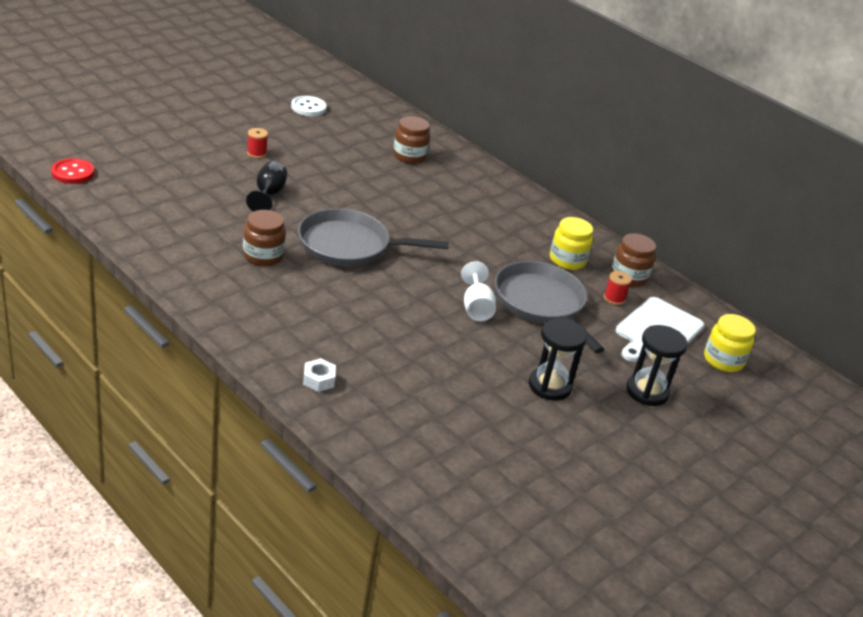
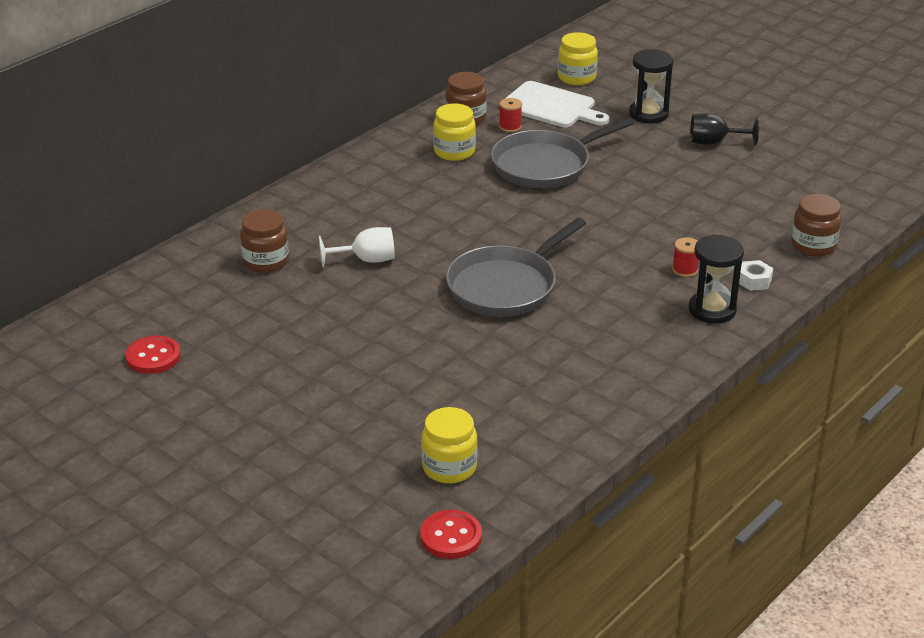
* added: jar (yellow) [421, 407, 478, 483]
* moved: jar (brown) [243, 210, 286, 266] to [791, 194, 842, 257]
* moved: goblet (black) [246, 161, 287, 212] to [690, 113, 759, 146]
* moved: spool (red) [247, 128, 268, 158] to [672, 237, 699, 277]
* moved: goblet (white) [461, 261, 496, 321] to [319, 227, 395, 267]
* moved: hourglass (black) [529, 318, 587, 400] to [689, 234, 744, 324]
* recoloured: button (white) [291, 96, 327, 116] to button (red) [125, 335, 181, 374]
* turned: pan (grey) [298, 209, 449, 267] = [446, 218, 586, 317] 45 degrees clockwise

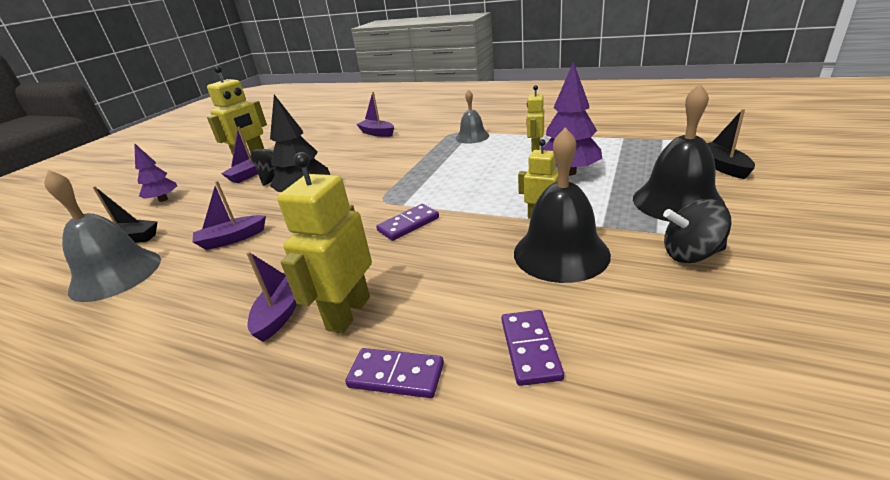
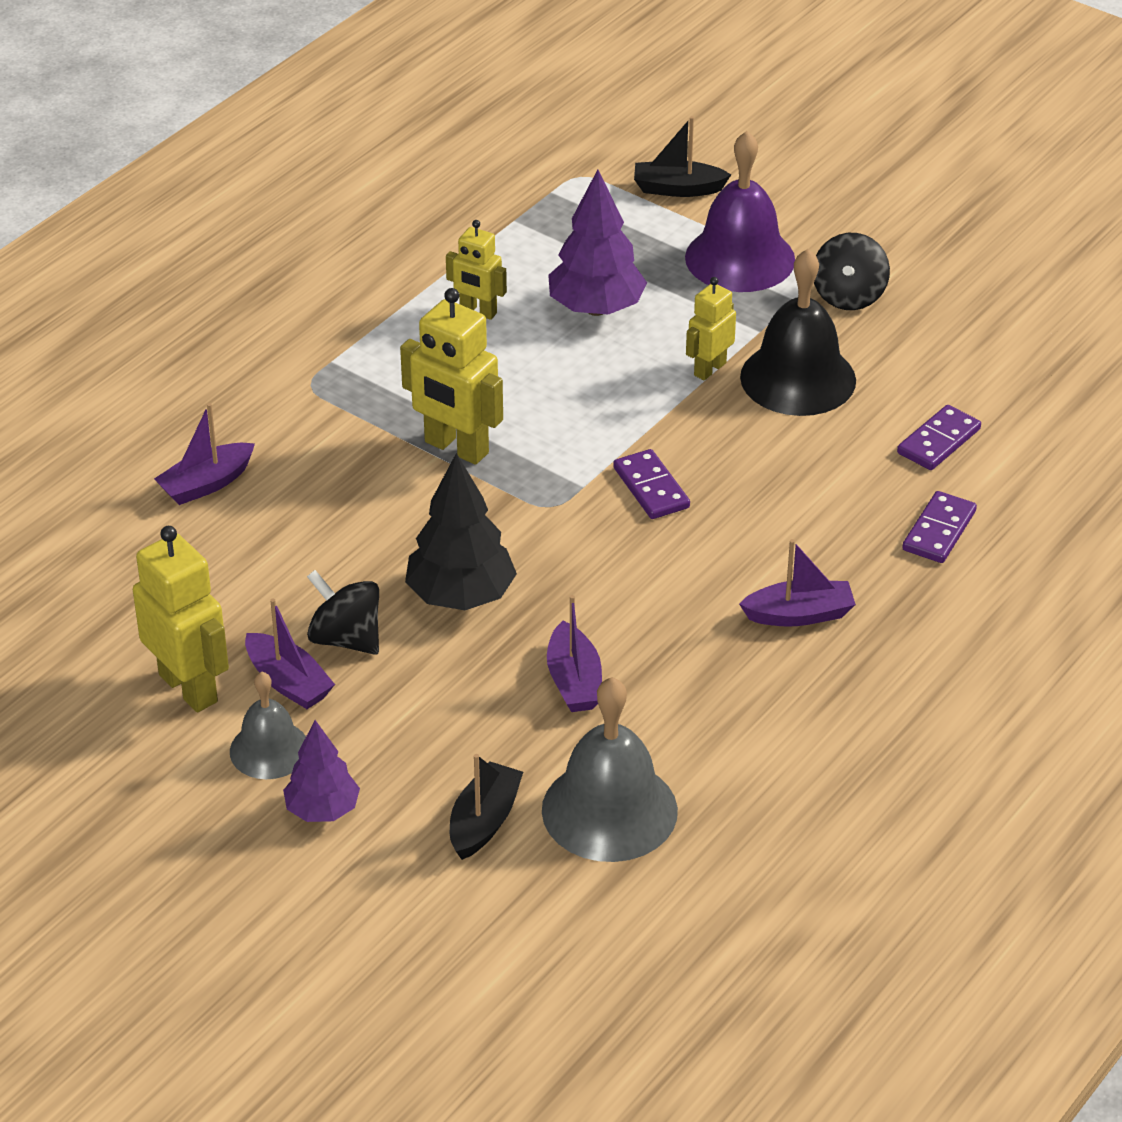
* moved: robot (yellow) [277, 152, 372, 333] to [400, 288, 503, 465]
* moved: bell (grey) [456, 89, 489, 144] to [230, 672, 306, 779]
* recoloured: bell (black) [633, 84, 726, 222] to bell (purple) [685, 131, 795, 292]
* turned: boat (purple) [246, 252, 297, 342] = [739, 539, 856, 627] 150 degrees clockwise
* turned: domino (purple) [502, 310, 564, 386] = [897, 405, 981, 470] 60 degrees counterclockwise

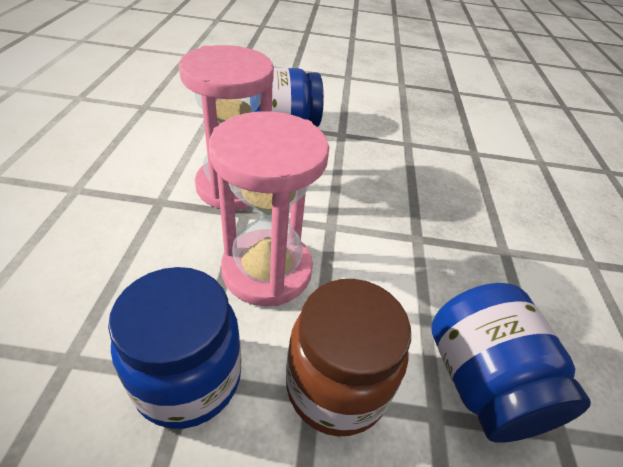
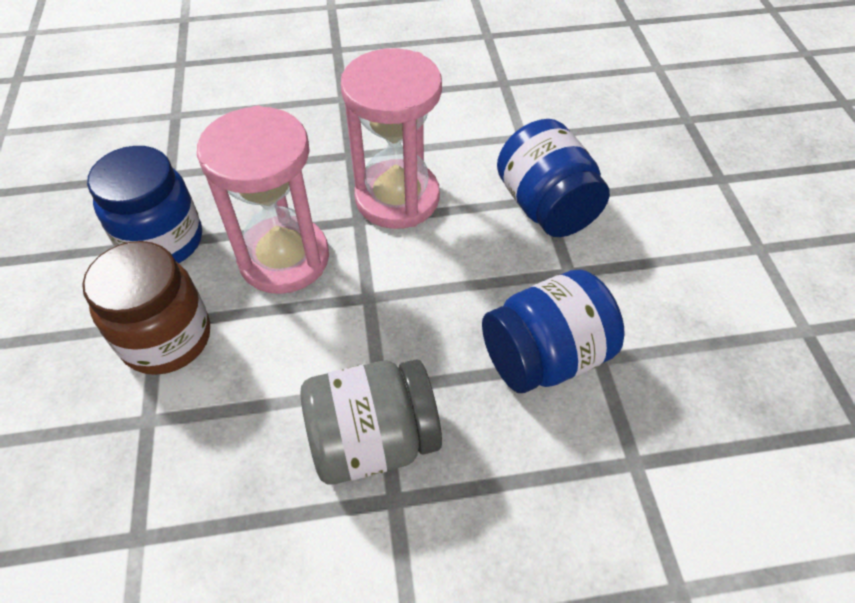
* added: jar (grey) [300, 360, 442, 484]
* moved: jar (blue) [431, 283, 591, 443] to [482, 269, 625, 393]

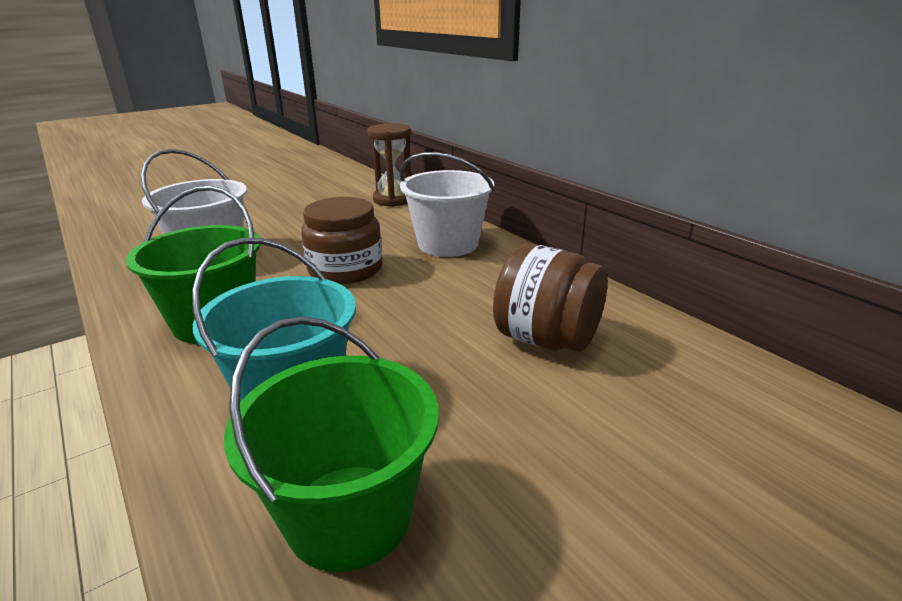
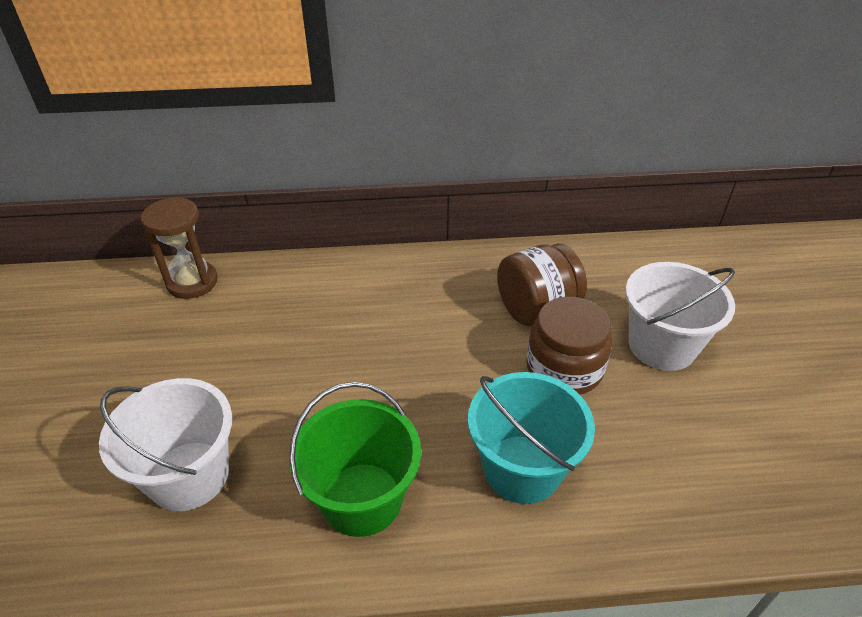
* removed: bucket (green) [224, 316, 439, 572]
* moved: jar (brown) [301, 197, 382, 284] to [526, 297, 612, 395]
* moved: bucket (white) [400, 152, 495, 257] to [625, 262, 735, 371]

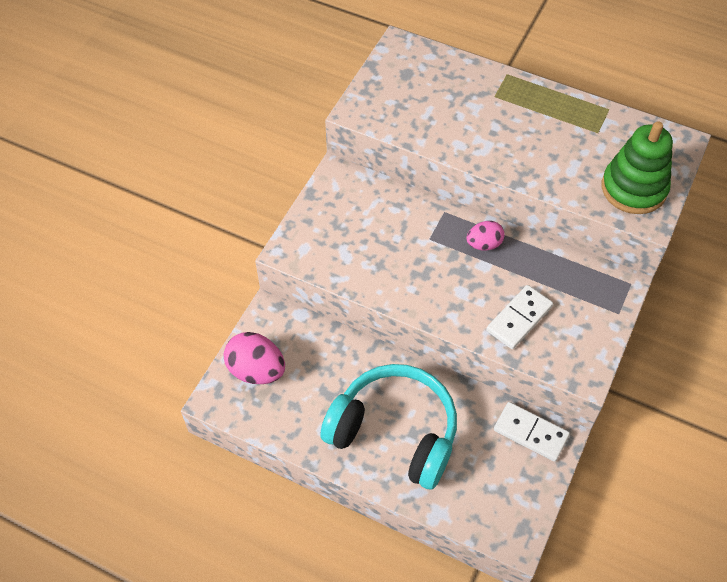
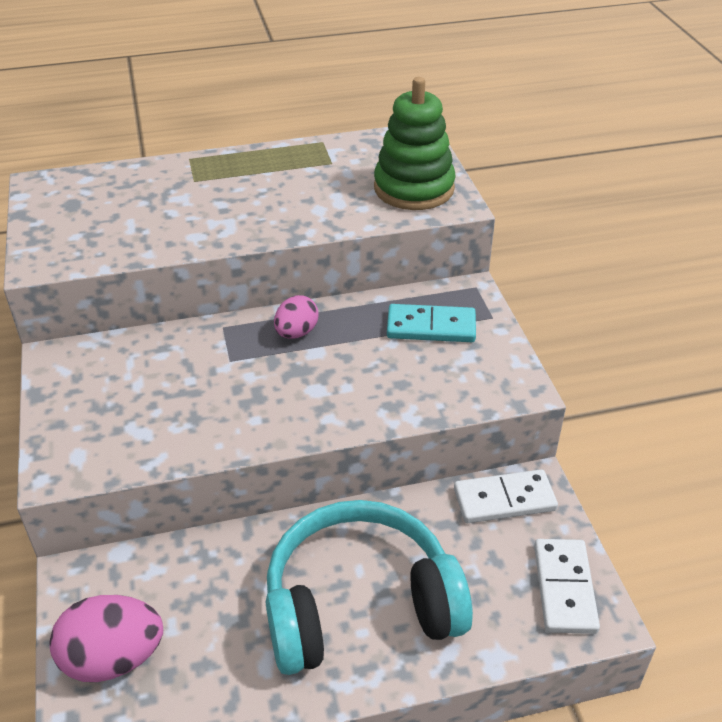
* added: domino (turquoise) [387, 304, 476, 342]
* moved: domino (white) [486, 285, 553, 349] to [534, 539, 600, 634]

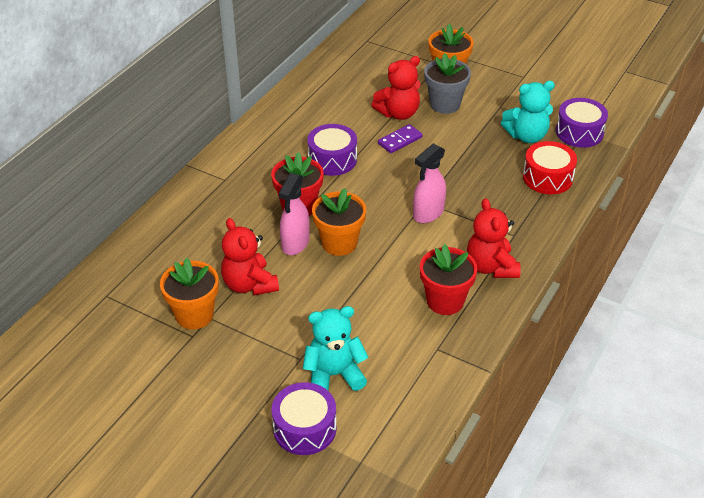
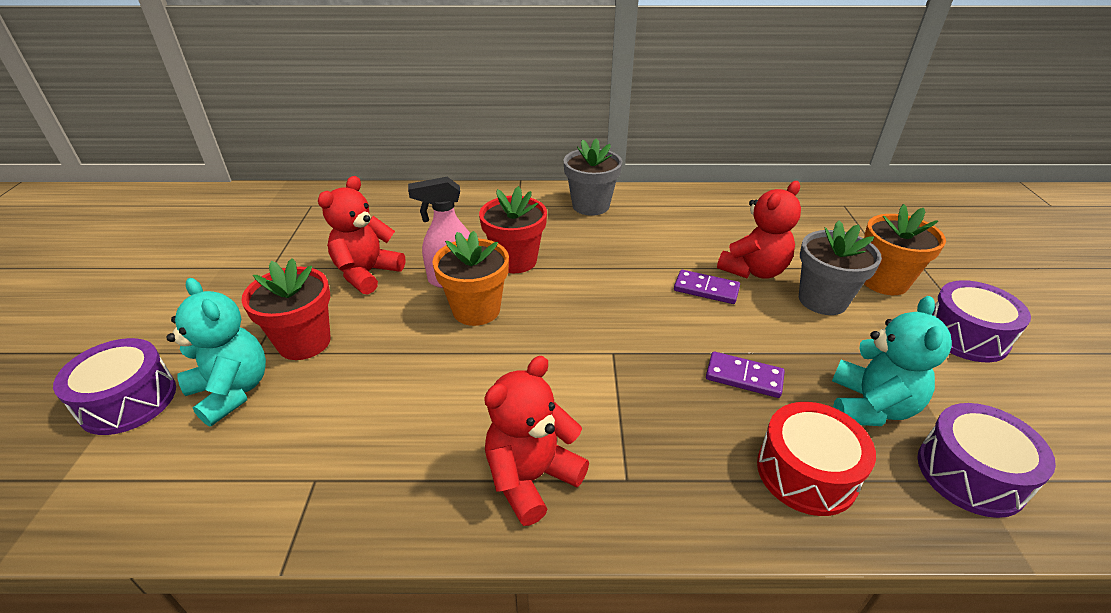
* removed: flower pot (orange) [160, 258, 219, 330]
* removed: spray bottle (pink) [413, 143, 446, 223]
* added: flower pot (grey) [563, 138, 622, 216]
* added: domino (purple) [706, 352, 785, 398]
* moved: drum (purple) [307, 124, 357, 176] to [932, 280, 1031, 362]
* moved: flower pot (red) [420, 244, 477, 315] to [241, 258, 331, 360]
* turned: teddy bear (red) [371, 56, 421, 120] = [717, 181, 801, 279] 75 degrees counterclockwise
* turned: teddy bear (turquoise) [501, 81, 555, 143] = [832, 296, 952, 426] 120 degrees counterclockwise

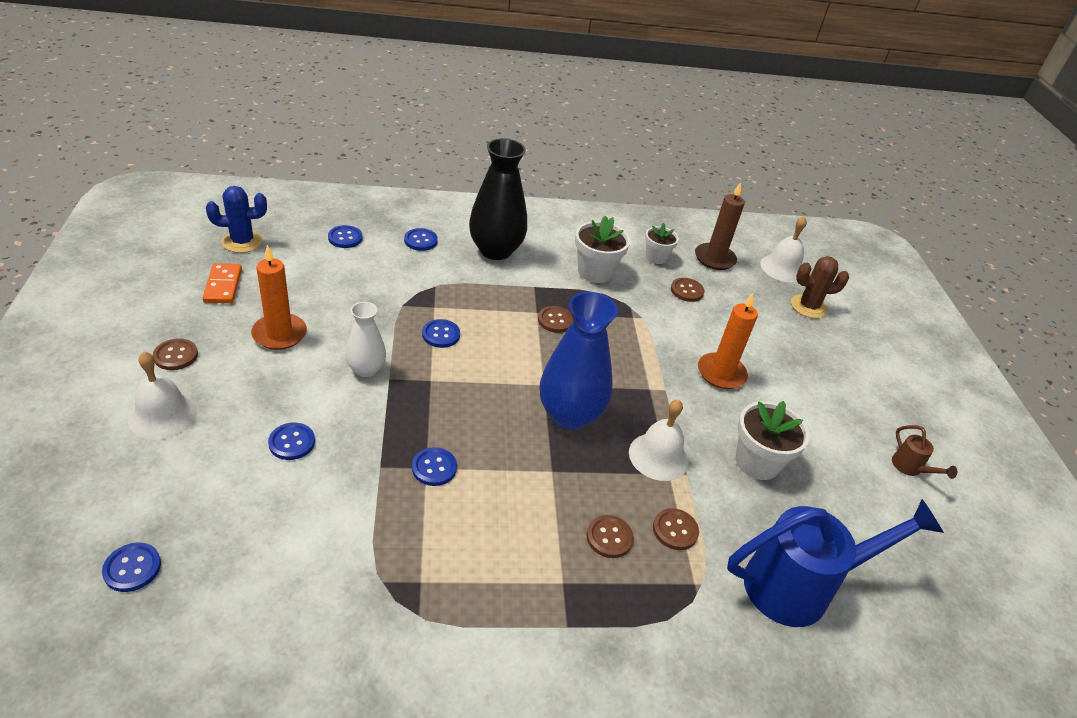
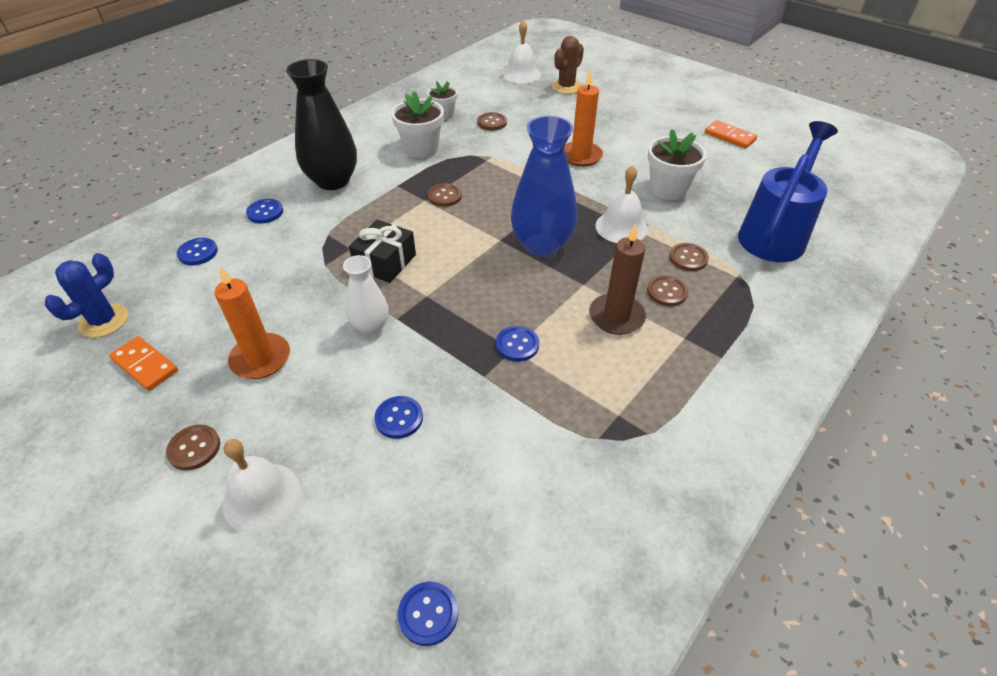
* moved: candle (brown) [695, 182, 745, 270] to [589, 223, 646, 335]
* replaced: button (blue) [422, 319, 460, 348] to gift (black) [349, 220, 416, 283]
* replaced: watering can (brown) [892, 425, 957, 479] to domino (orange) [705, 120, 757, 149]

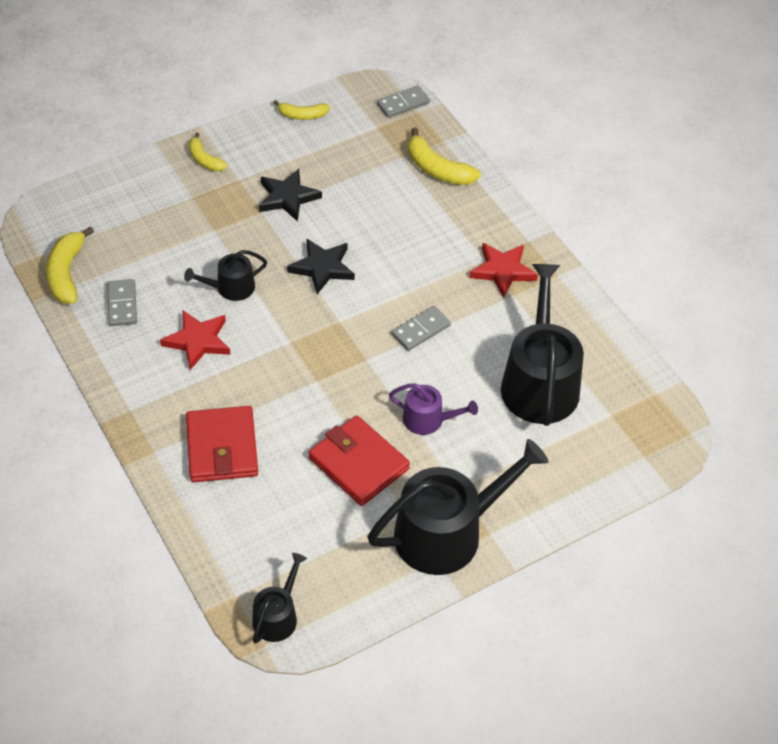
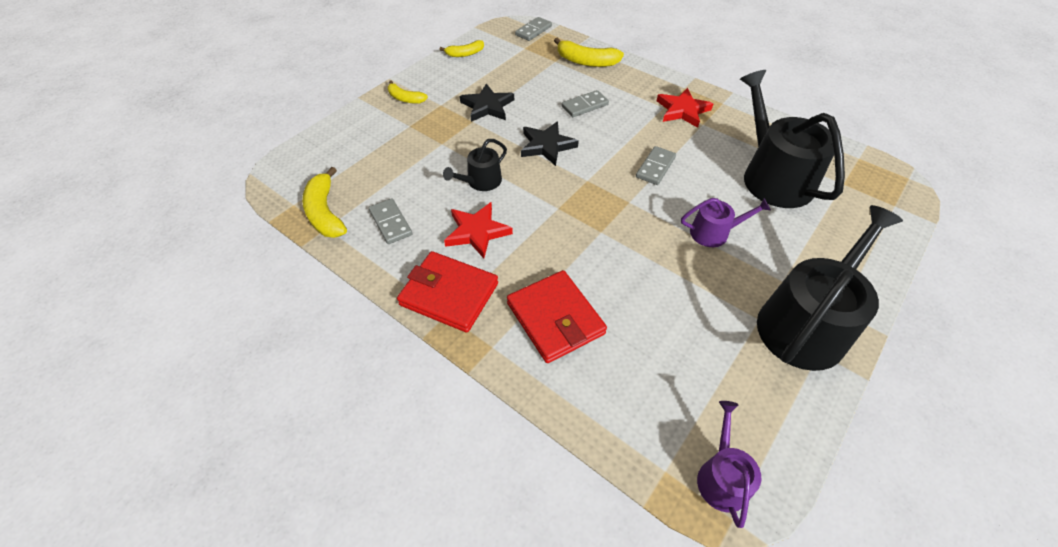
* added: domino (grey) [562, 90, 609, 117]
* moved: wallet (red) [309, 415, 410, 506] to [397, 251, 498, 333]
* recoloured: watering can (black) [252, 553, 307, 644] to watering can (purple) [697, 401, 761, 528]

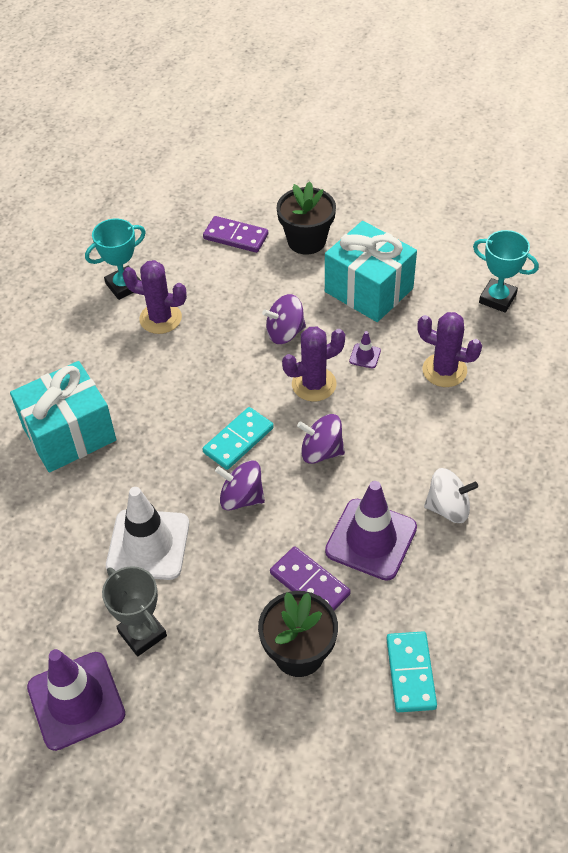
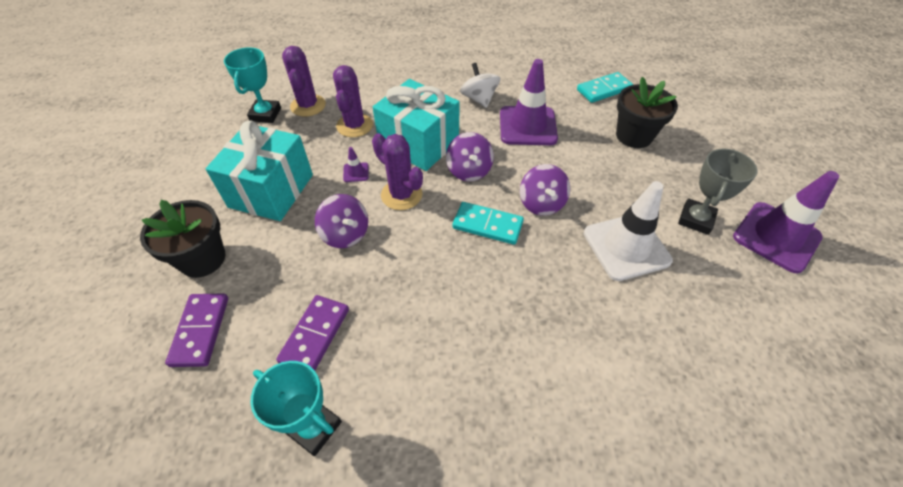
* moved: gift (turquoise) [10, 361, 116, 473] to [373, 79, 460, 171]
* moved: cactus (purple) [122, 260, 187, 334] to [282, 46, 326, 116]
* moved: domino (purple) [270, 546, 351, 610] to [276, 295, 349, 370]

